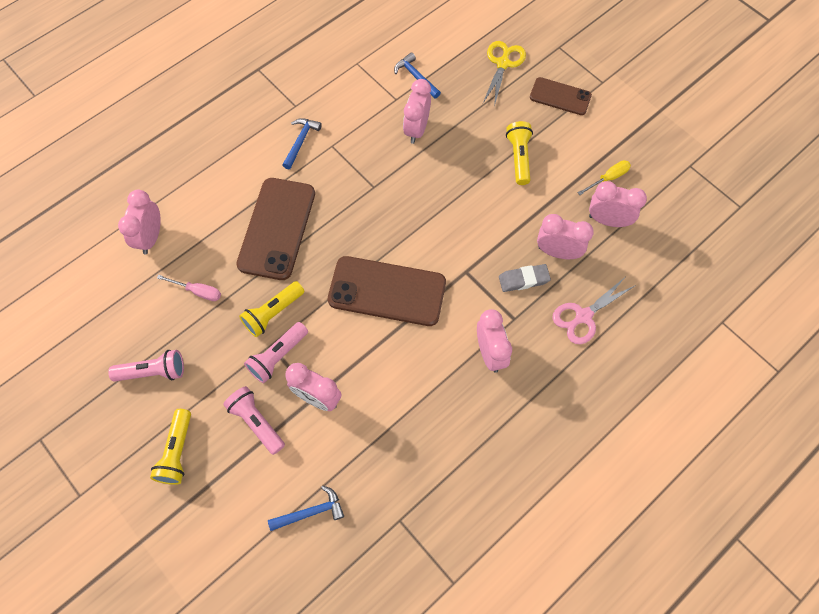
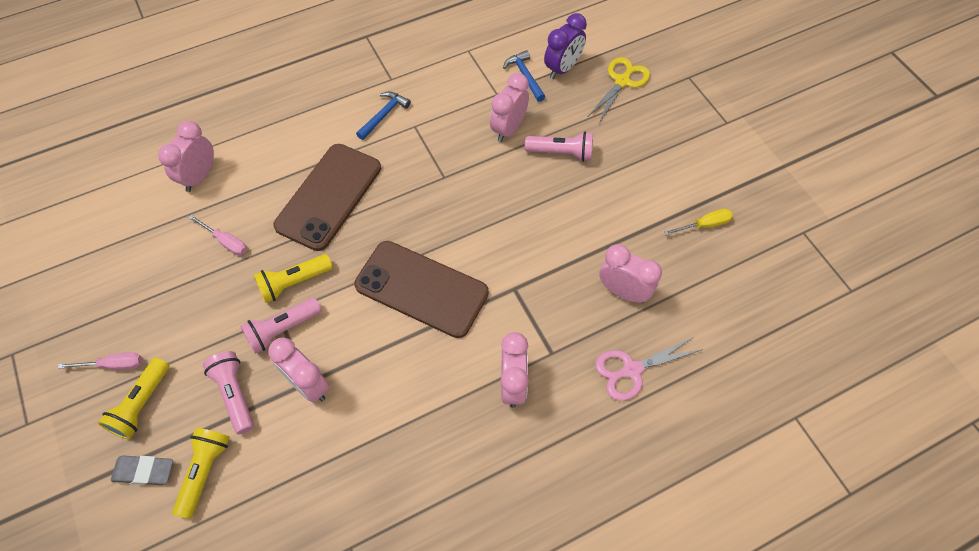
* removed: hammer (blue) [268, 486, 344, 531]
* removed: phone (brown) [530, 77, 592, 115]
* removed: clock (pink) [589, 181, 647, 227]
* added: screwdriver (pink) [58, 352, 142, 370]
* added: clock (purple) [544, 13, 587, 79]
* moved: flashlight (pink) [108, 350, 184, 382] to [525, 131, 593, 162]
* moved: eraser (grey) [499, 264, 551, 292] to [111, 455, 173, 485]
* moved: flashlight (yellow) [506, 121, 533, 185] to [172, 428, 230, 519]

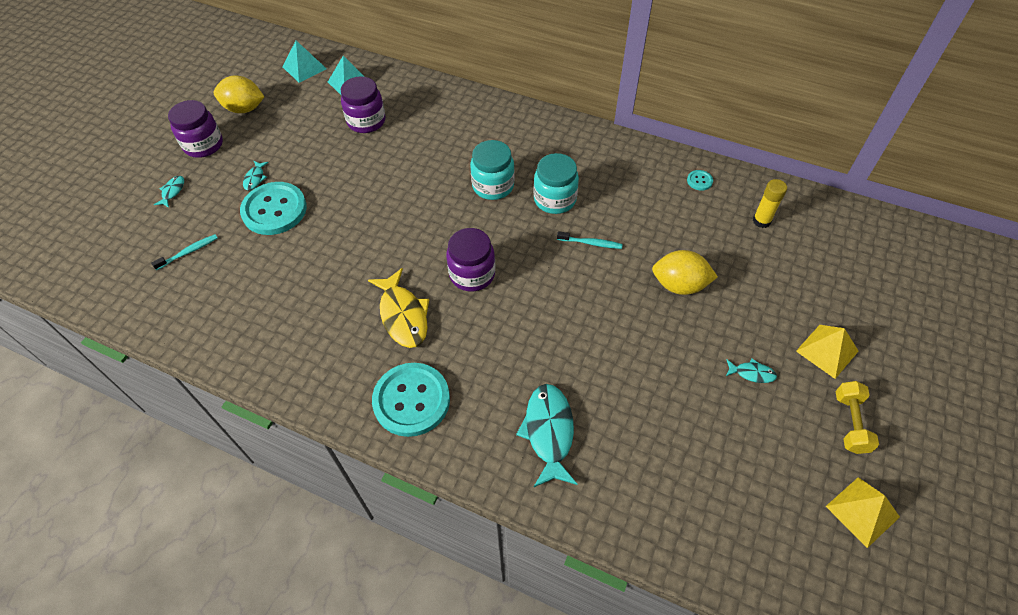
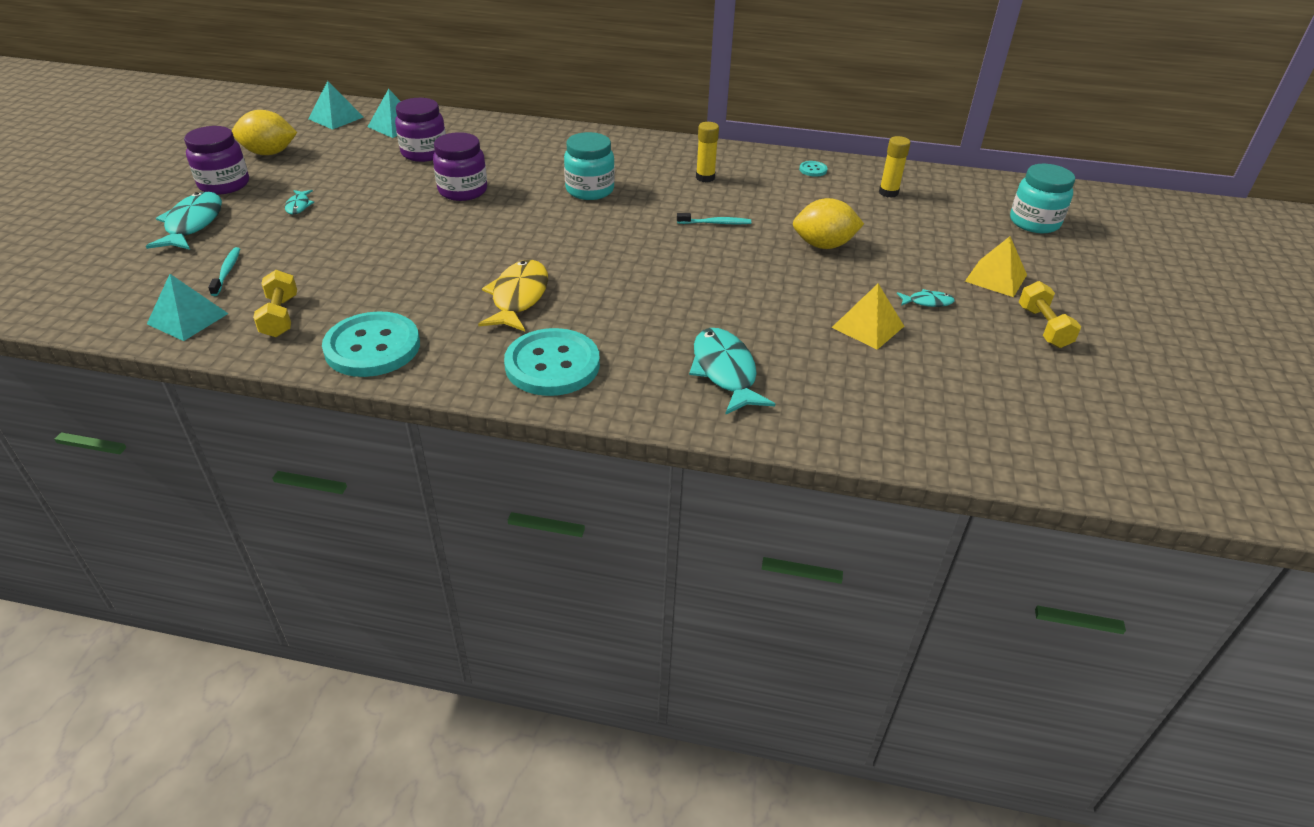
* added: pyramid (turquoise) [147, 274, 229, 341]
* added: dumbbell (yellow) [253, 270, 297, 337]
* added: glue stick (yellow) [696, 122, 719, 182]
* moved: button (turquoise) [240, 182, 307, 235] to [322, 311, 420, 377]
* moved: jar (purple) [446, 228, 495, 292] to [433, 132, 487, 201]
* moved: jar (turquoise) [533, 153, 579, 214] to [1010, 164, 1075, 233]
* moved: pyramid (yellow) [826, 477, 900, 548] to [831, 284, 904, 350]
* turned: toothbrush (turquoise) [151, 234, 218, 270] = [208, 247, 240, 296] 45 degrees counterclockwise
* turned: fish (yellow) [368, 268, 429, 348] = [478, 260, 548, 331] 135 degrees counterclockwise
* resized: fish (turquoise) [154, 176, 184, 208] = [146, 192, 222, 250] x2.06

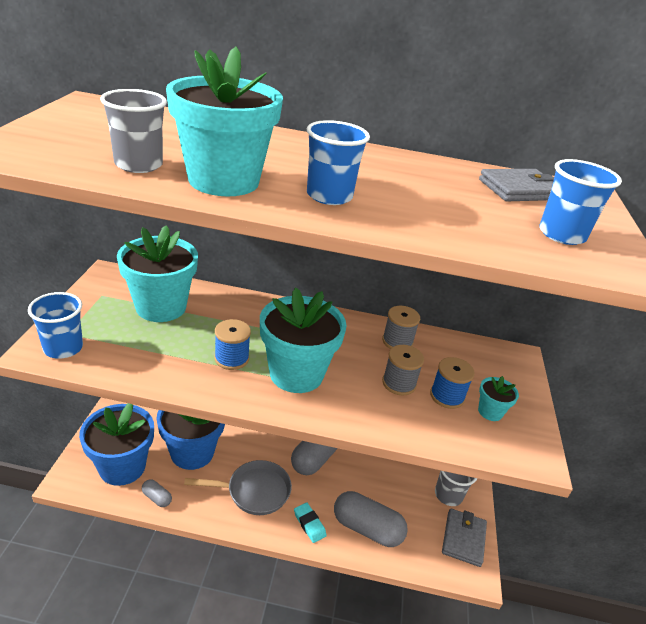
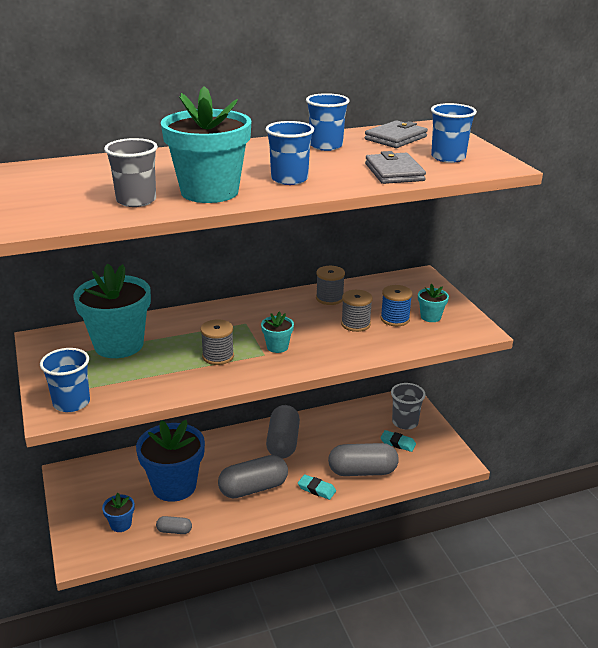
* added: cup (blue) [306, 93, 349, 151]
* added: eraser (turquoise) [380, 430, 416, 452]
* moved: wallet (grey) [442, 508, 487, 567] to [365, 151, 426, 184]
* replaced: pan (grey) [184, 460, 292, 515] to capsule (grey) [218, 455, 288, 498]
* recoloured: spool (blue) [214, 319, 251, 370] to spool (grey) [201, 319, 234, 365]
* resized: flower pot (blue) [79, 403, 154, 486] = [102, 493, 135, 532] x0.45
* resized: flower pot (turquoise) [260, 287, 347, 393] = [261, 311, 294, 353] x0.45

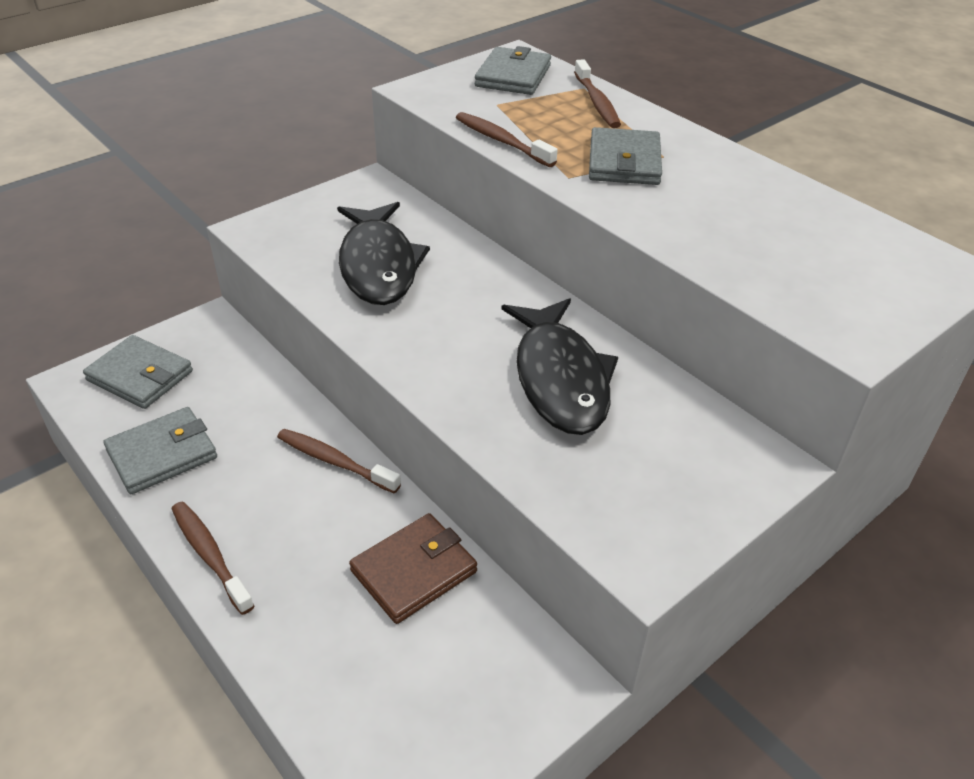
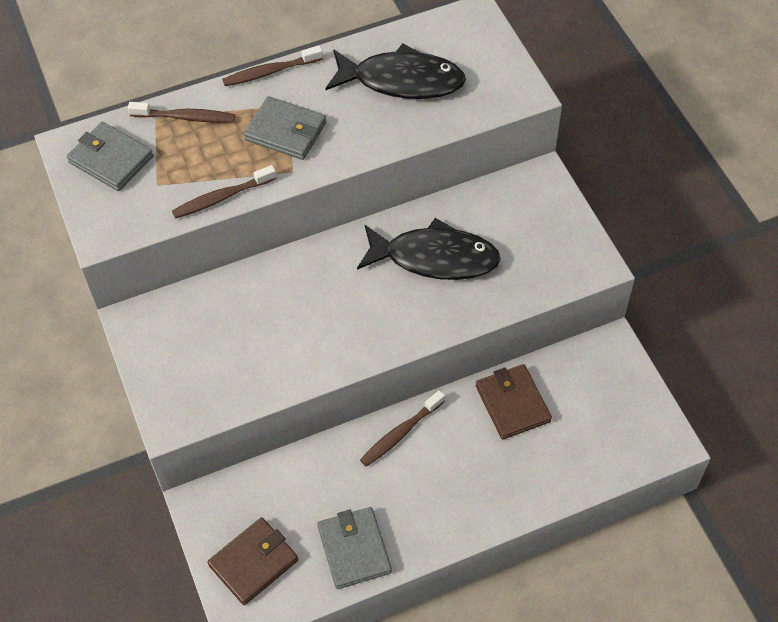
* moved: toothbrush (brown) [172, 501, 254, 615] to [222, 46, 323, 86]
* moved: fish (black) [337, 202, 430, 305] to [325, 43, 466, 99]
* recoloured: wallet (grey) [83, 335, 193, 409] to wallet (brown) [207, 517, 298, 605]

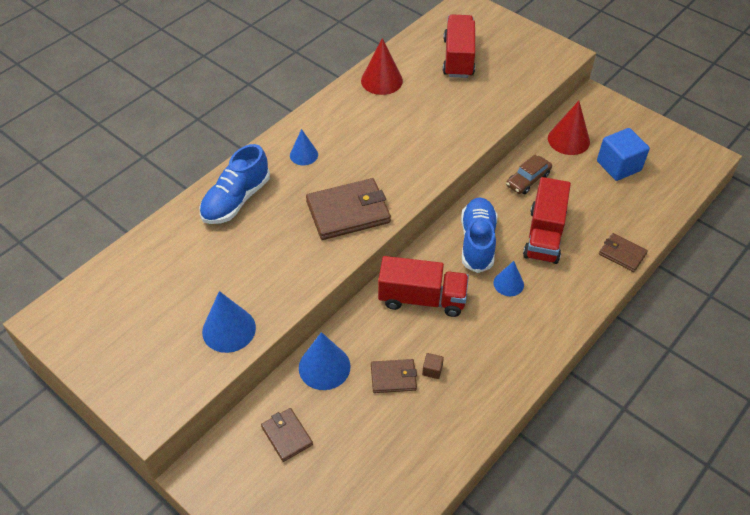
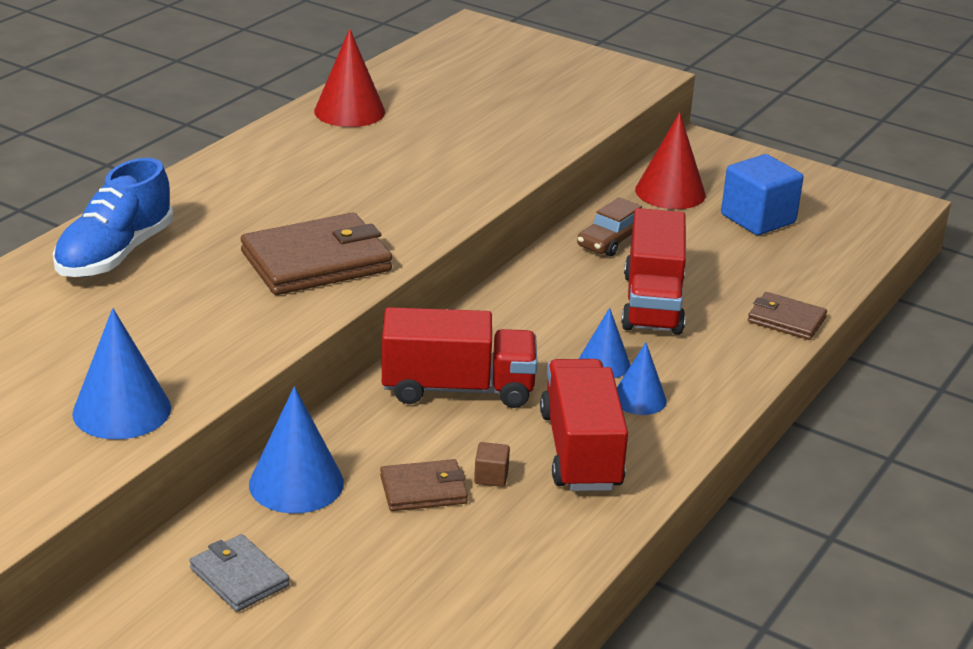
* removed: shoe (blue) [461, 197, 497, 273]
* moved: cone (blue) [290, 129, 318, 165] to [617, 342, 667, 415]
* moved: truck (red) [443, 14, 475, 78] to [540, 359, 628, 491]
* recoloured: wallet (brown) [261, 408, 313, 462] to wallet (grey) [189, 534, 290, 612]

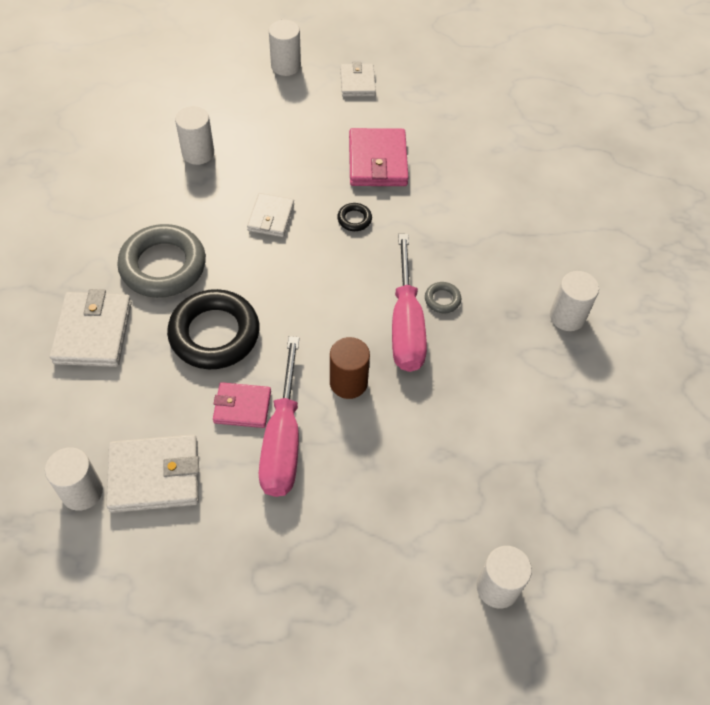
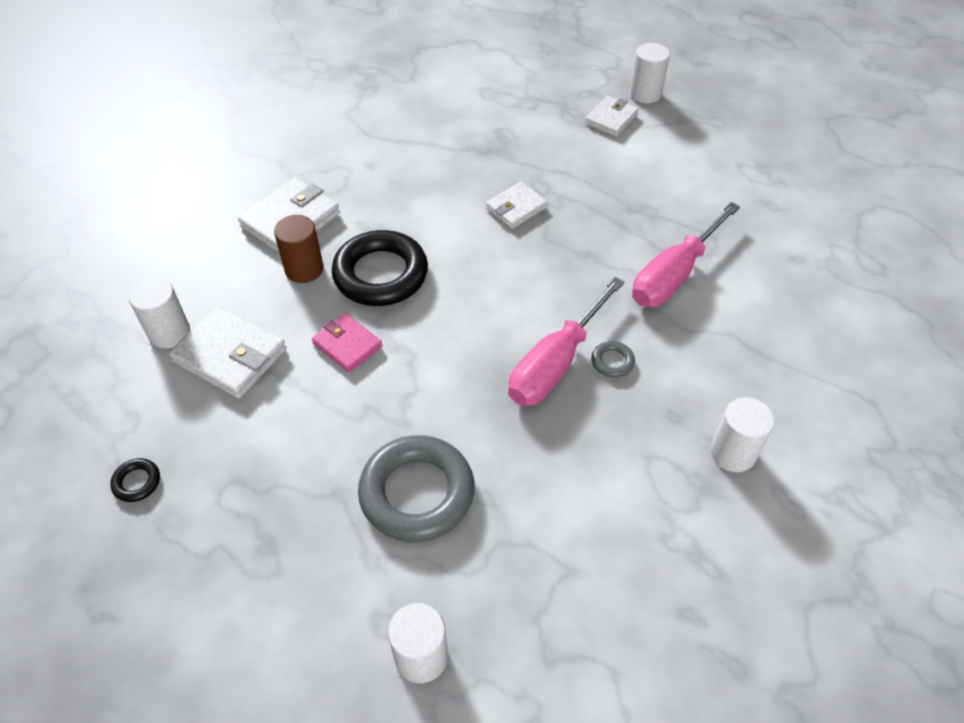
* removed: cylinder (white) [175, 106, 214, 165]
* removed: wallet (pink) [349, 128, 409, 186]
* moved: ring (grey) [117, 224, 206, 298] to [358, 435, 474, 542]
* moved: screwdriver (pink) [259, 336, 299, 497] to [632, 202, 740, 307]
* moved: cylinder (brown) [330, 337, 370, 399] to [274, 215, 324, 283]
* moved: ring (black) [337, 203, 372, 231] to [110, 458, 160, 502]
* moved: wallet (white) [340, 62, 376, 97] to [585, 96, 639, 137]

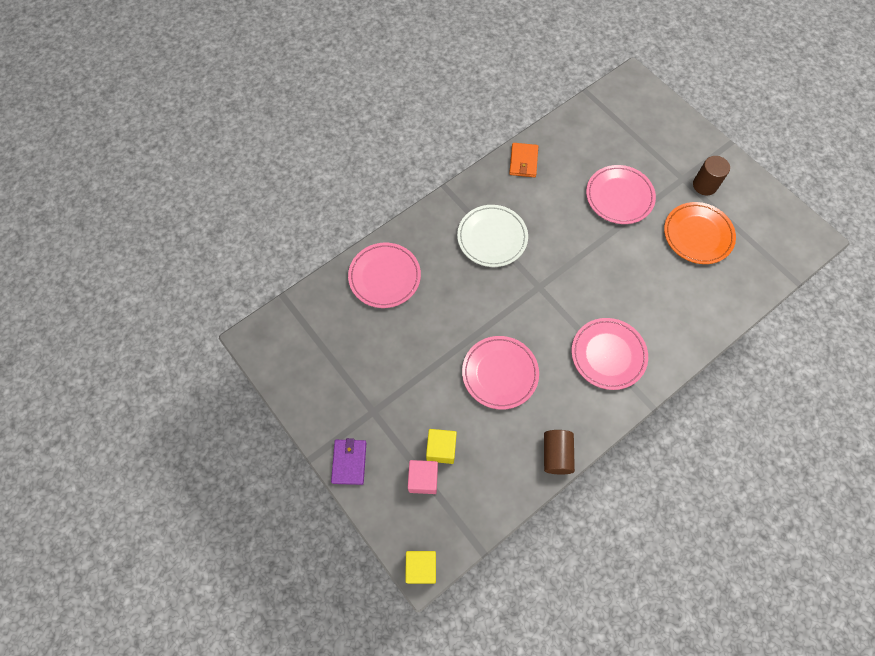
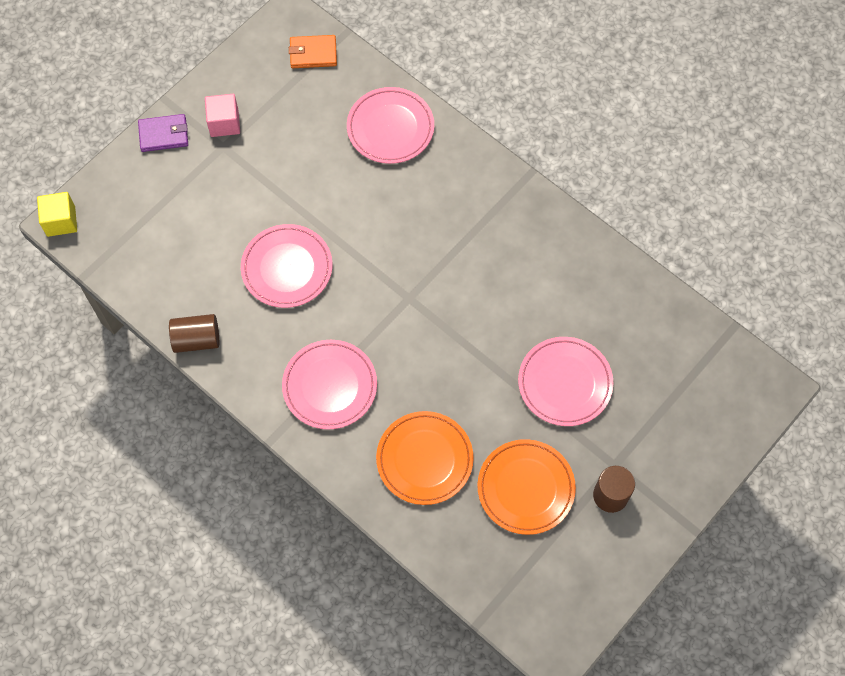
* removed: cube (yellow) [426, 429, 457, 464]
* removed: plate (white) [457, 205, 528, 267]
* added: plate (orange) [376, 411, 474, 505]
* moved: cube (pink) [408, 460, 438, 494] to [205, 94, 240, 137]
* moved: wallet (orange) [509, 143, 538, 177] to [289, 35, 337, 68]

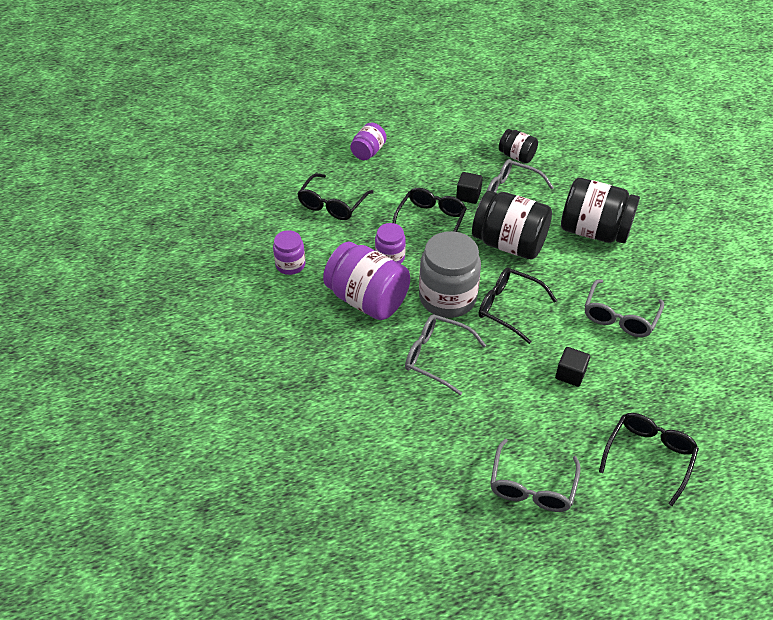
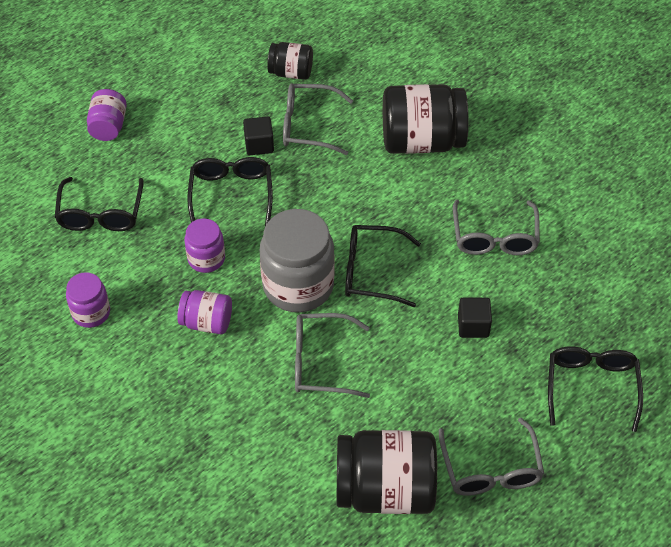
* moved: jar (black) [472, 191, 552, 259] to [337, 430, 437, 514]
* resized: jar (purple) [323, 242, 410, 320] = [177, 290, 232, 334] x0.54

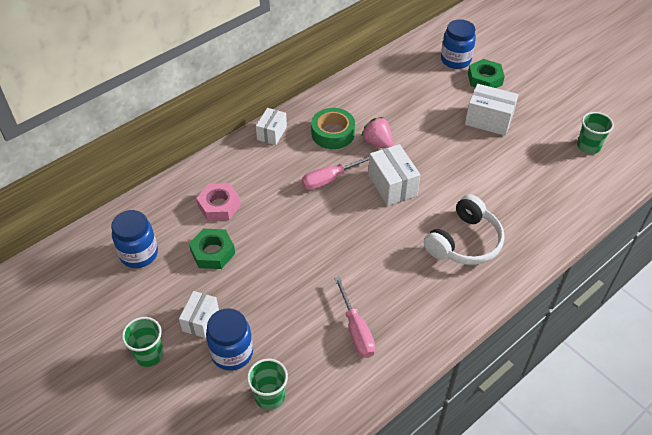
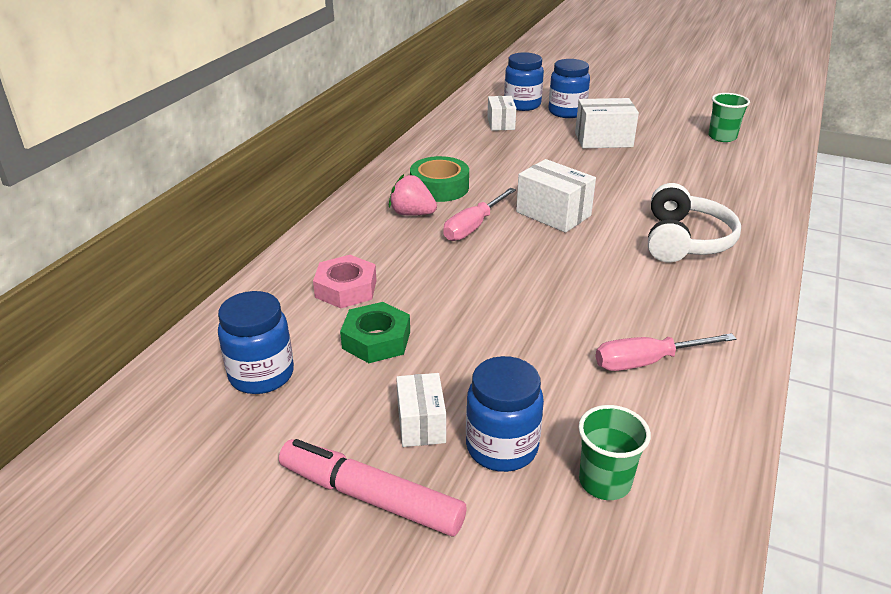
* moved: box (white) [256, 108, 287, 145] to [487, 96, 516, 131]
* moved: strawberry (pink) [361, 117, 393, 149] to [389, 174, 437, 216]
* replaced: cup (green) [122, 317, 164, 367] to marker (pink) [279, 439, 467, 537]
* replaced: nut (green) [468, 59, 505, 88] to jar (blue) [549, 59, 590, 118]
* turned: screwdriver (pink) [334, 276, 375, 358] = [595, 333, 736, 371] 120 degrees clockwise

